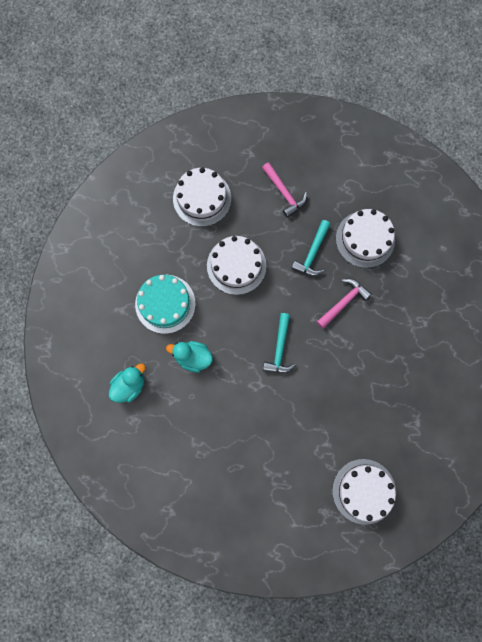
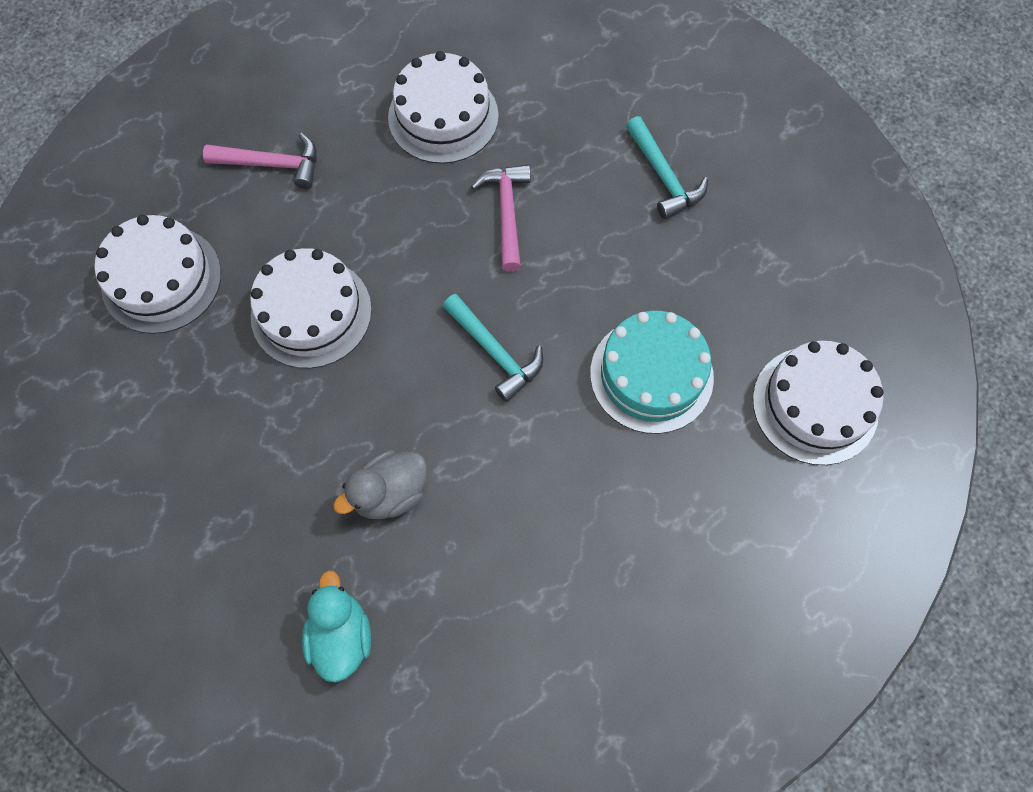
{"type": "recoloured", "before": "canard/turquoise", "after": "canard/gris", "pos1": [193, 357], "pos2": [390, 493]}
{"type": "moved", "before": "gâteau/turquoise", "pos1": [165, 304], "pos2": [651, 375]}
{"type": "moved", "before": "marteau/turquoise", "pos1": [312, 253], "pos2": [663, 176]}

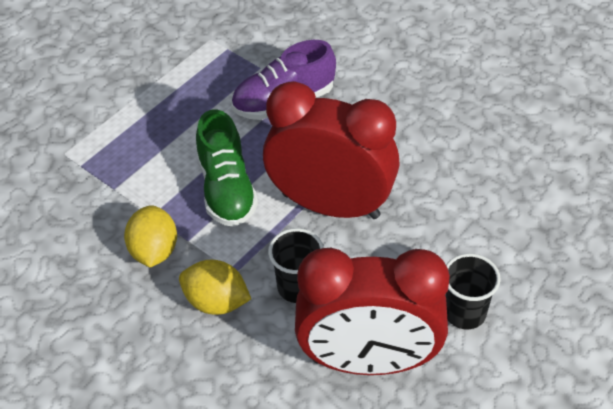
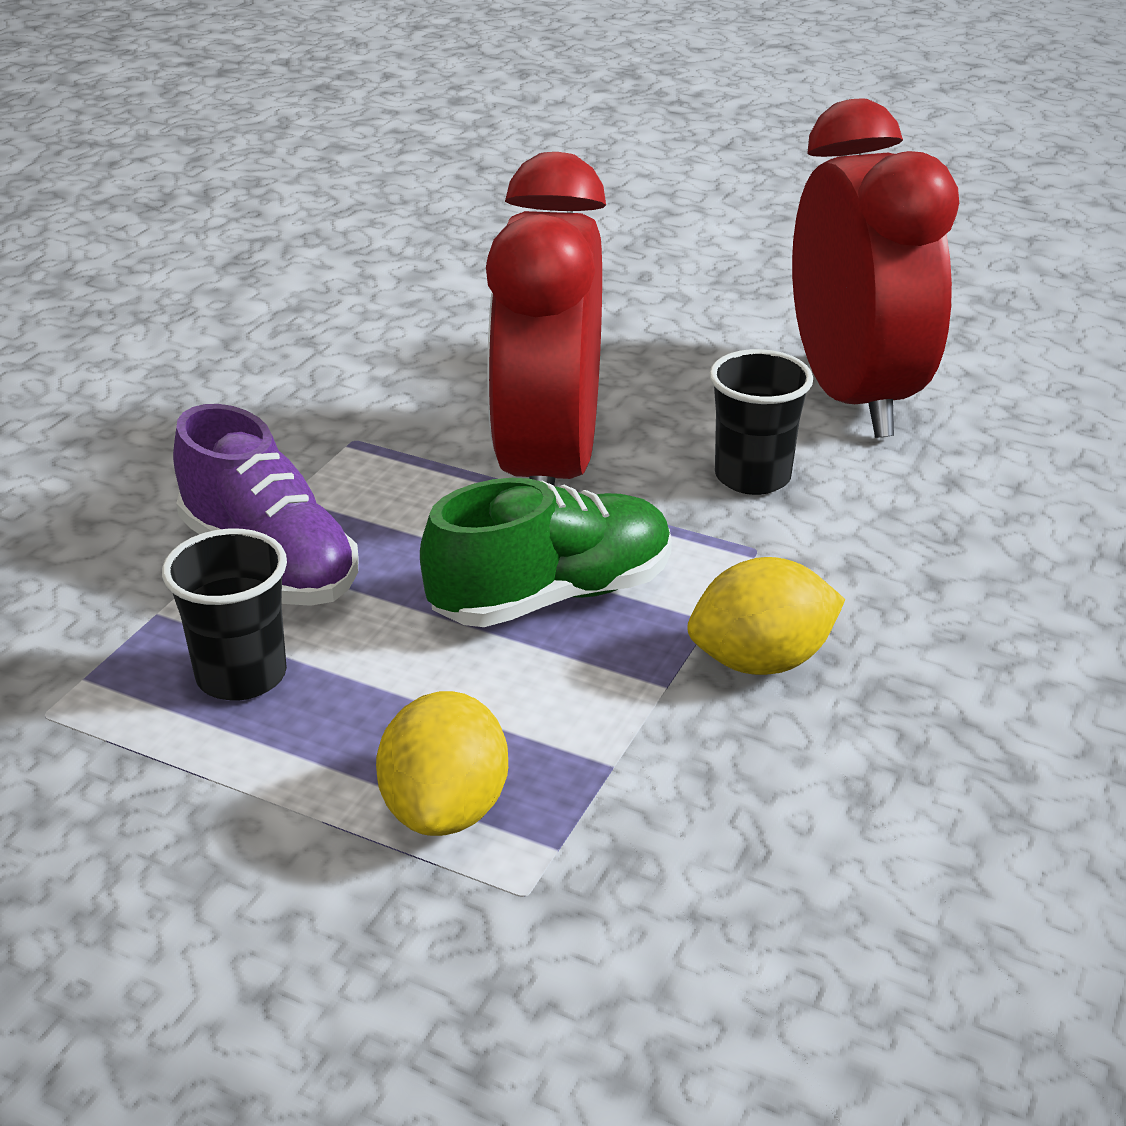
{"type": "moved", "before": "gobelet/noir", "pos1": [465, 313], "pos2": [241, 675]}
{"type": "moved", "before": "citron/jaune", "pos1": [216, 302], "pos2": [445, 809]}

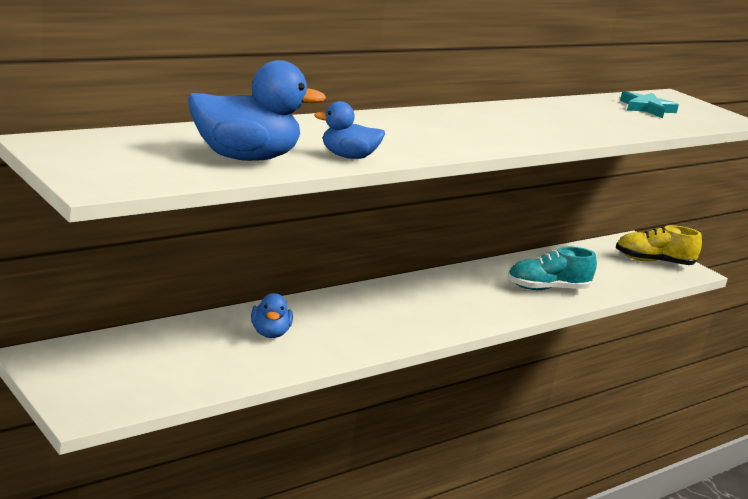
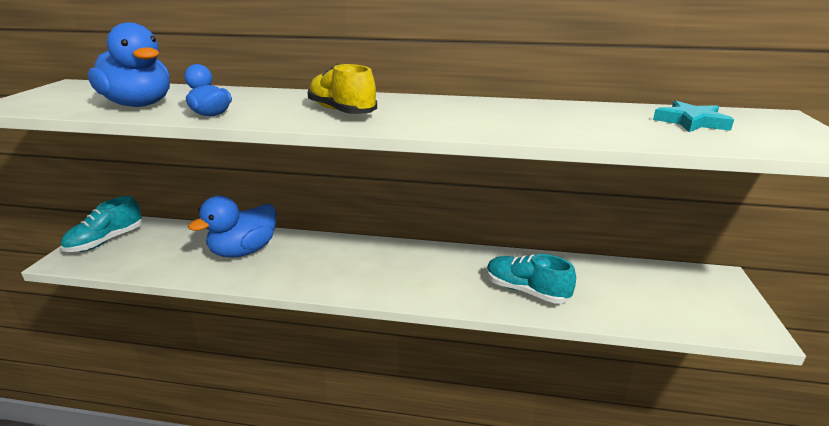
{"type": "added", "after": "chaussure/turquoise", "pos2": [106, 241]}
{"type": "resized", "before": "canard/bleu", "pos1": [270, 333], "pos2": [244, 251], "scale": 1.77}
{"type": "moved", "before": "chaussure/jaune", "pos1": [653, 262], "pos2": [342, 111]}

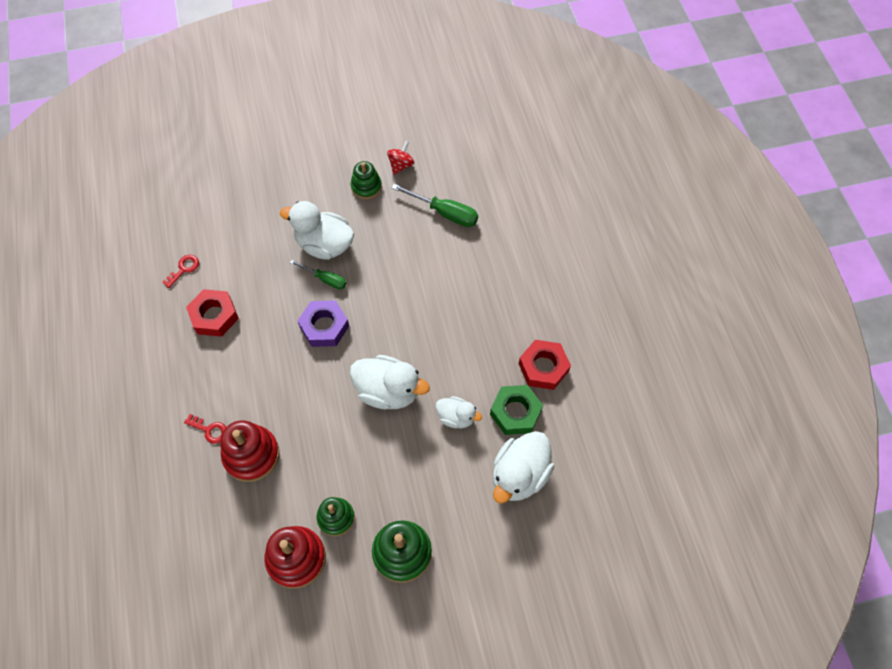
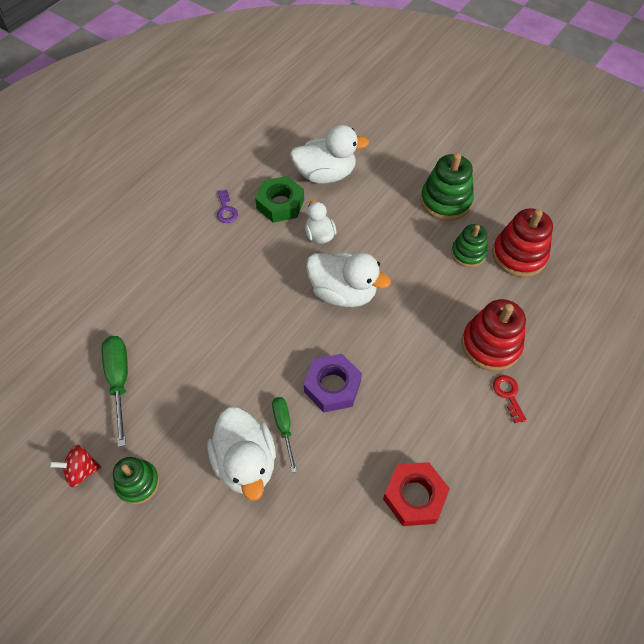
{"type": "replaced", "before": "écrou/rouge", "after": "clé/violet", "pos1": [543, 367], "pos2": [226, 210]}
{"type": "turned", "before": "canard/blanc", "pos1": [388, 391], "pos2": [343, 292], "turn": 135}
{"type": "removed", "before": "clé/rouge", "pos1": [184, 269]}

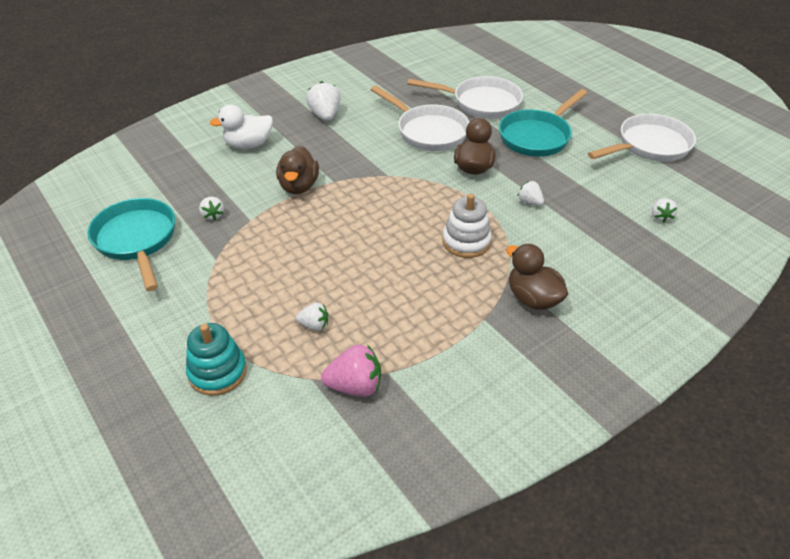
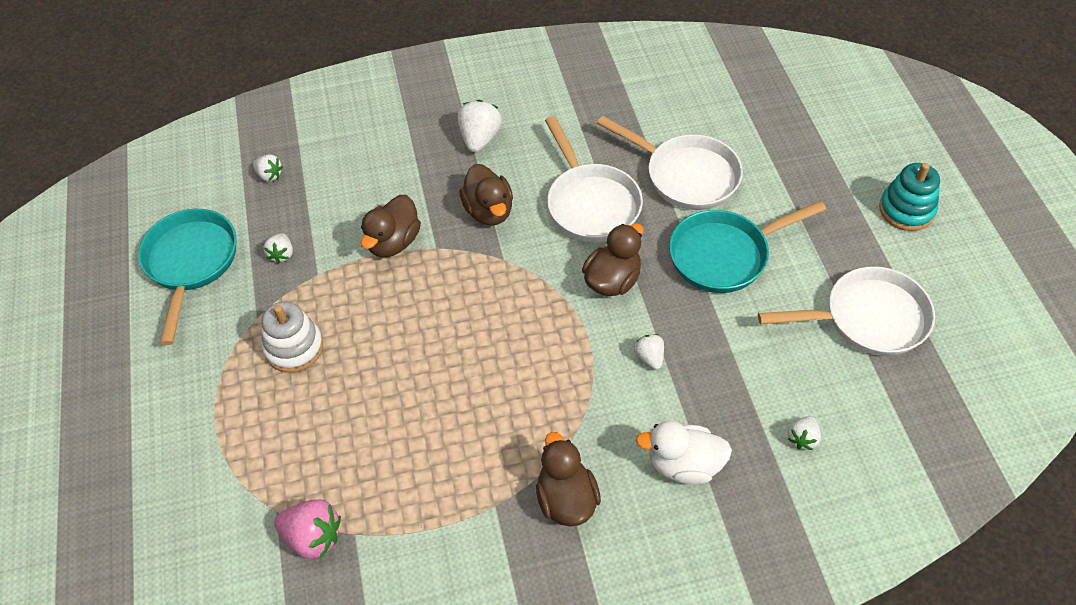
{"type": "moved", "before": "fraise/blanc", "pos1": [314, 325], "pos2": [269, 175]}
{"type": "moved", "before": "jouet à empiler/blanc", "pos1": [466, 241], "pos2": [294, 348]}
{"type": "added", "after": "canard/marron", "pos2": [489, 211]}
{"type": "moved", "before": "canard/blanc", "pos1": [248, 144], "pos2": [684, 465]}
{"type": "moved", "before": "jouet à empiler/turquoise", "pos1": [217, 372], "pos2": [906, 210]}

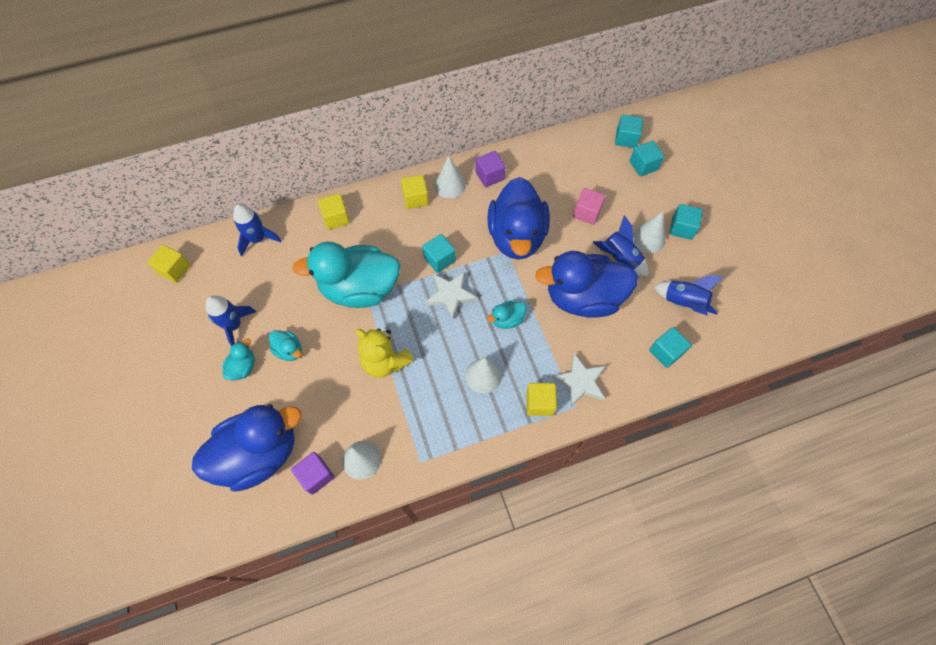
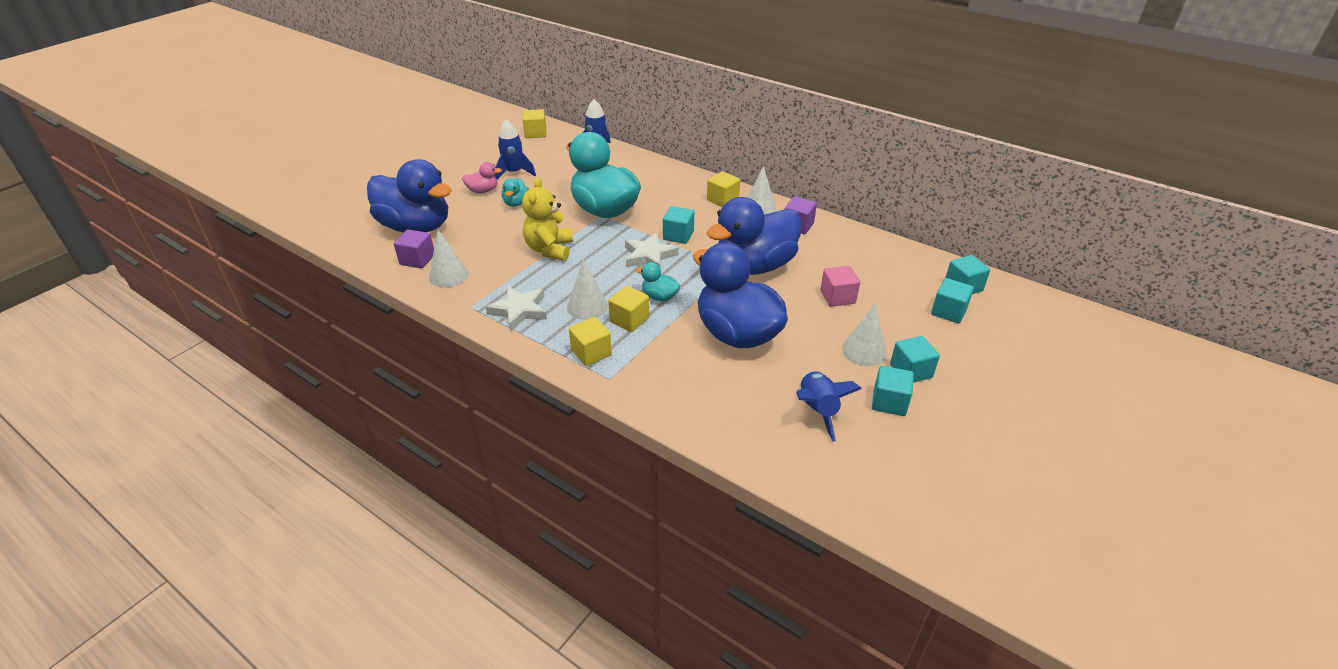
{"type": "recoloured", "before": "canard/turquoise", "after": "canard/rose", "pos1": [243, 367], "pos2": [483, 191]}
{"type": "moved", "before": "étoile/blanc", "pos1": [580, 382], "pos2": [519, 310]}
{"type": "moved", "before": "cube/jaune", "pos1": [336, 218], "pos2": [629, 320]}
{"type": "moved", "before": "cube/turquoise", "pos1": [666, 352], "pos2": [889, 402]}
{"type": "removed", "before": "fusée/bleu", "pos1": [620, 258]}

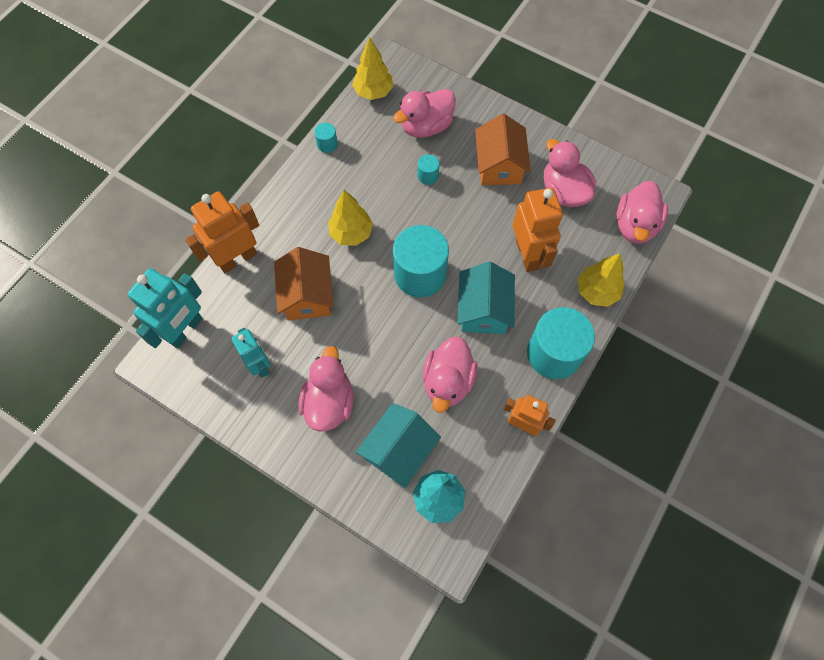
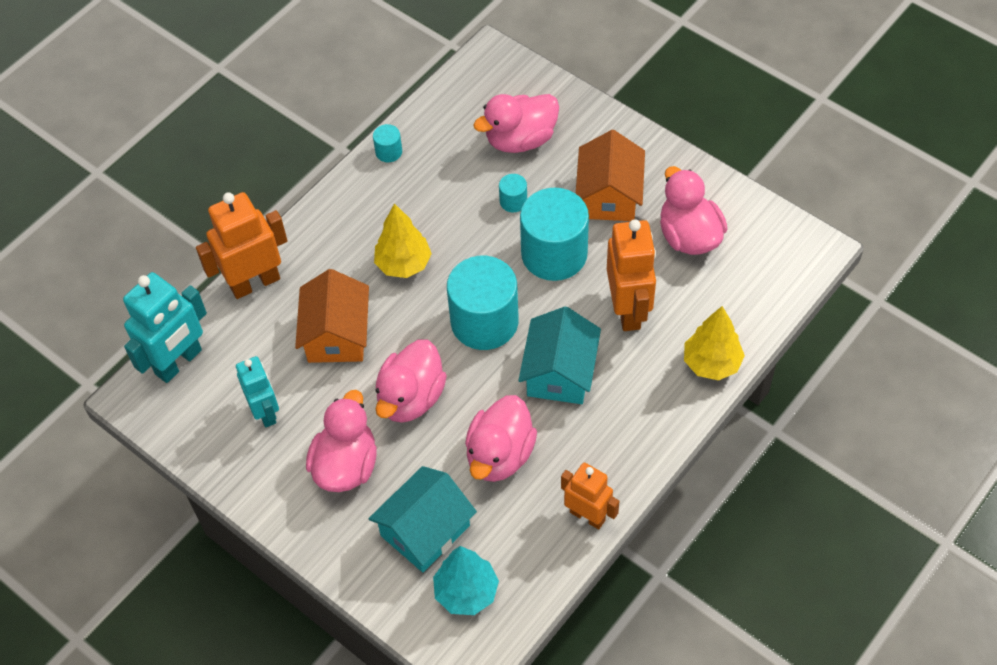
{"type": "moved", "before": "canard/rose", "pos1": [635, 225], "pos2": [411, 398]}
{"type": "moved", "before": "cylindre/turquoise", "pos1": [553, 353], "pos2": [554, 254]}
{"type": "removed", "before": "arbre/jaune", "pos1": [373, 92]}

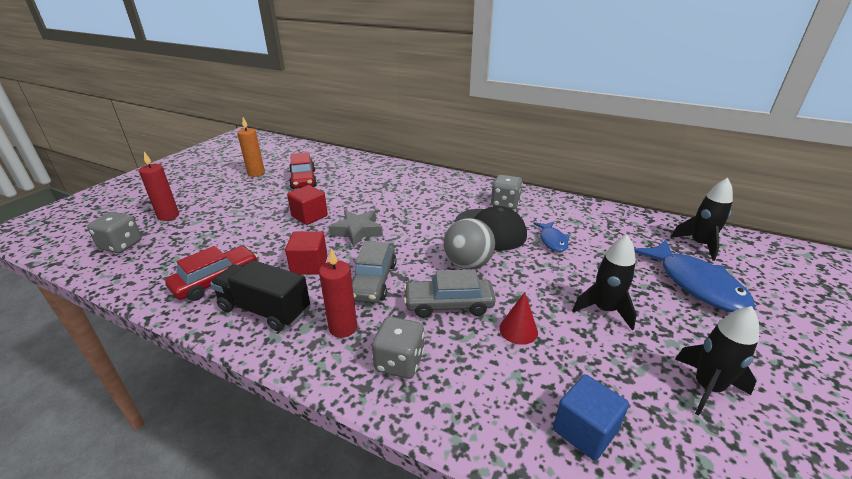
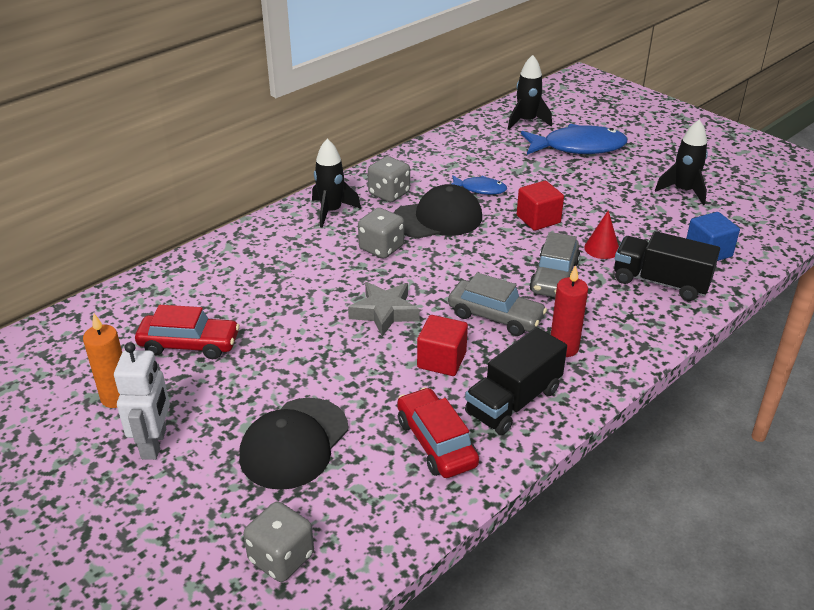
{"type": "added", "after": "robot/blanc", "pos2": [154, 444]}
{"type": "added", "after": "casquette/noir", "pos2": [294, 443]}
{"type": "moved", "before": "fusée/noir", "pos1": [604, 310], "pos2": [331, 211]}
{"type": "moved", "before": "dé/gris", "pos1": [399, 362], "pos2": [381, 248]}
{"type": "moved", "before": "cube/rouge", "pos1": [309, 216], "pos2": [538, 219]}
{"type": "added", "after": "camion/noir", "pos2": [660, 282]}
{"type": "removed", "before": "bougie/rouge", "pos1": [168, 216]}
{"type": "removed", "before": "balle/gris", "pos1": [467, 264]}

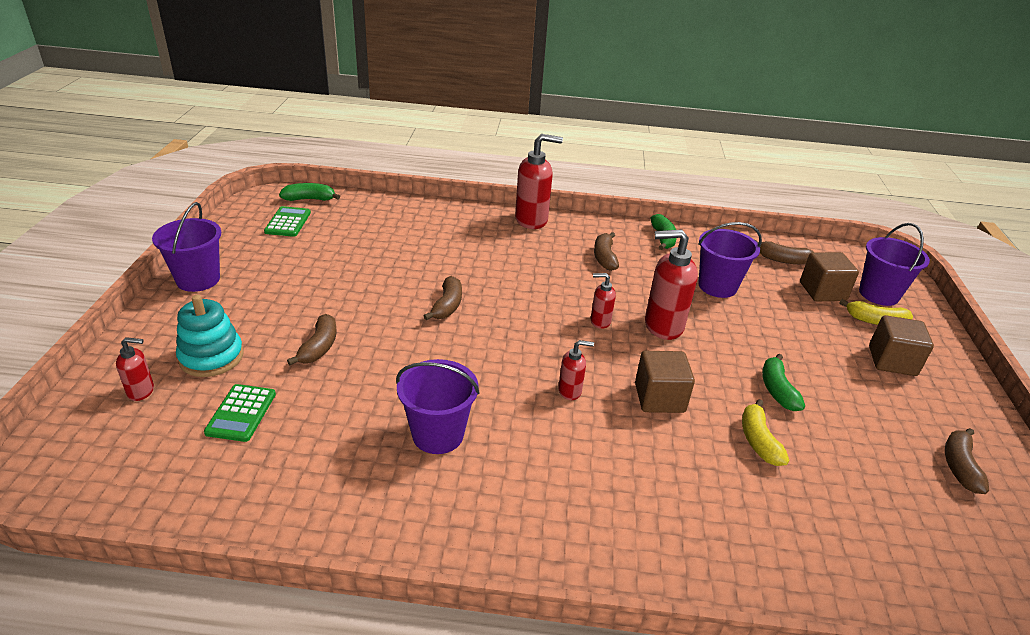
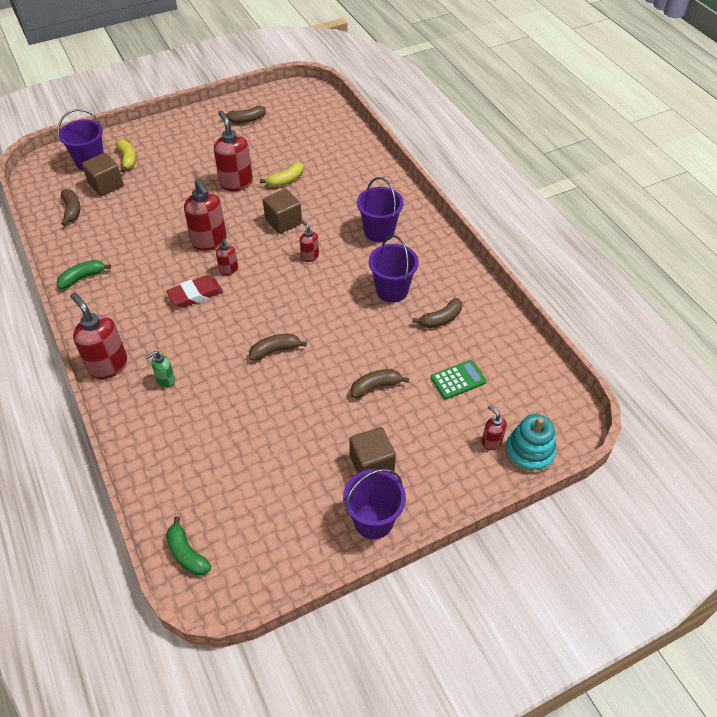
{"type": "added", "after": "distributeur de savon/vert", "pos2": [166, 380]}
{"type": "added", "after": "gomme/rouge", "pos2": [195, 295]}
{"type": "replaced", "before": "banane/vert", "after": "distributeur de savon/rouge", "pos1": [777, 390], "pos2": [236, 182]}
{"type": "moved", "before": "cube/marron", "pos1": [892, 361], "pos2": [371, 464]}
{"type": "moved", "before": "seau/violet", "pos1": [717, 286], "pos2": [379, 231]}
{"type": "moved", "before": "banane/marron", "pos1": [604, 257], "pos2": [441, 319]}
{"type": "moved", "before": "jouet à empiler/turquoise", "pos1": [211, 357], "pos2": [529, 452]}
{"type": "removed", "before": "calculatrice/vert", "pos1": [288, 222]}

